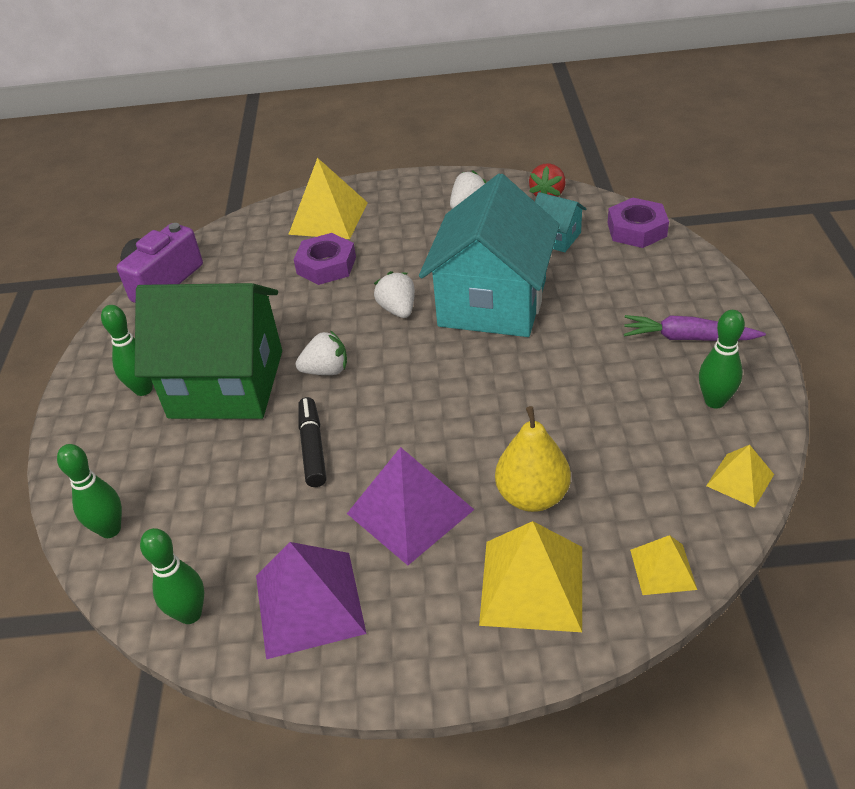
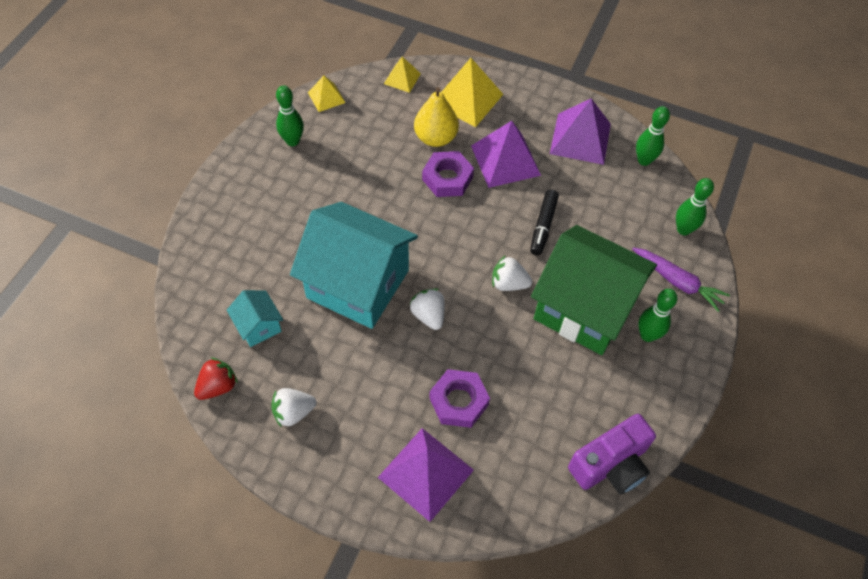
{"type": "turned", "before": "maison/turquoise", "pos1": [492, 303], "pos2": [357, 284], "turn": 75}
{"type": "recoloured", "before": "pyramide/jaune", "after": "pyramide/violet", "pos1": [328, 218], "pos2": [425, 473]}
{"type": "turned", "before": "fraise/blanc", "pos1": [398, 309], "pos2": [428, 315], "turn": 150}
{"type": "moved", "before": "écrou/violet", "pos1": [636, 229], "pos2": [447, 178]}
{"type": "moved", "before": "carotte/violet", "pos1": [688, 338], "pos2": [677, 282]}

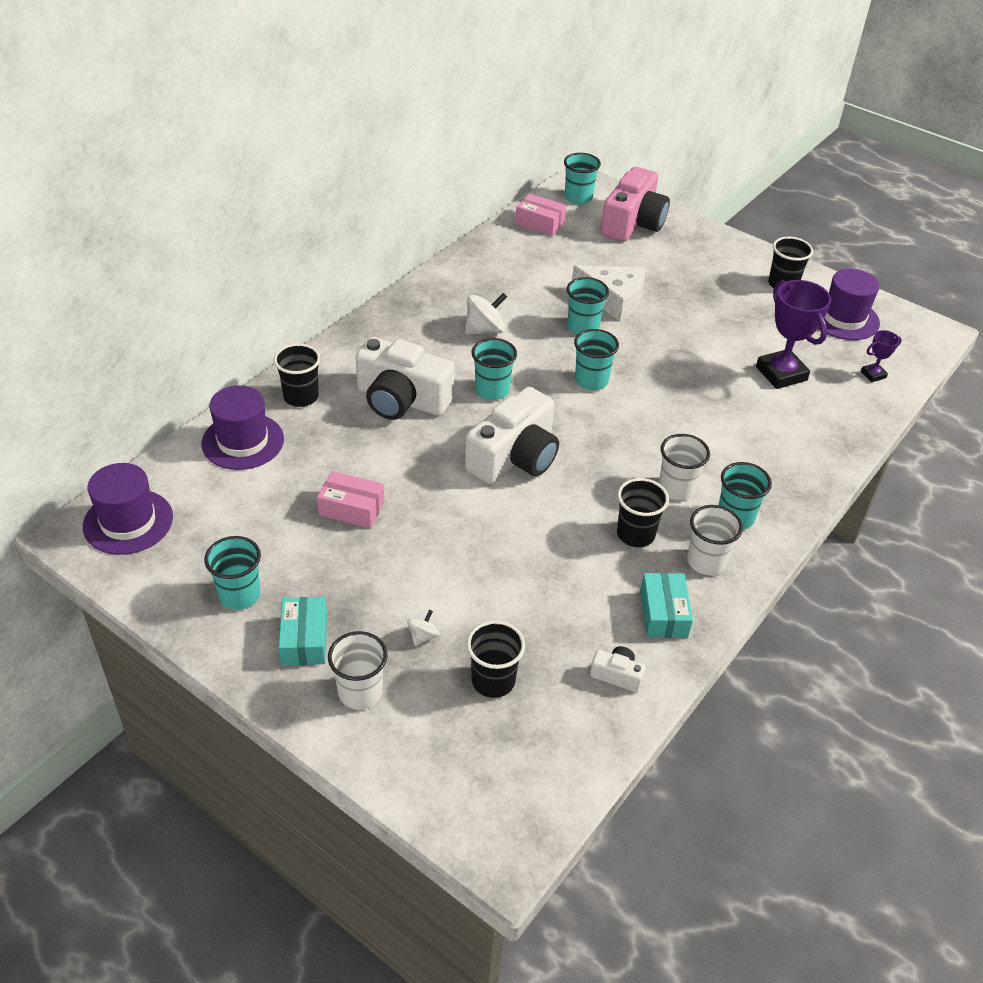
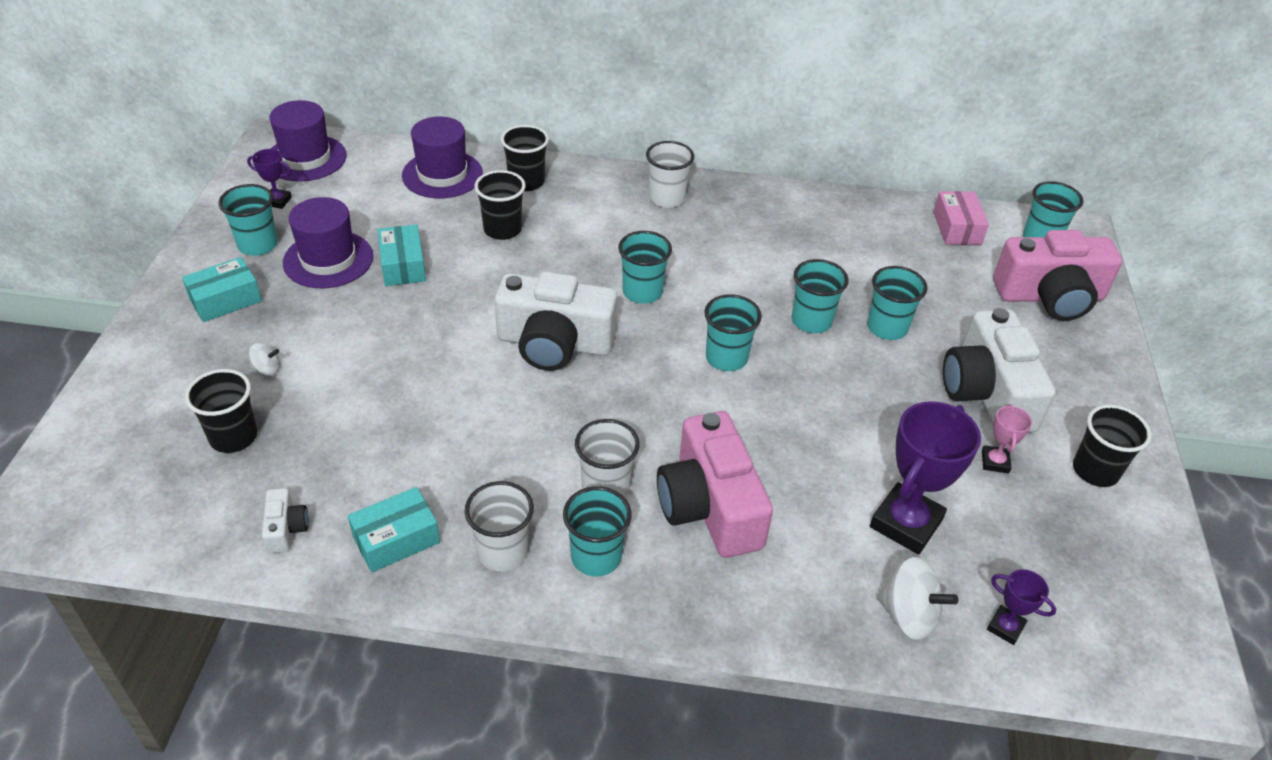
{"type": "added", "after": "trophée/violet", "pos2": [277, 201]}
{"type": "moved", "before": "chapeau/violet", "pos1": [844, 318], "pos2": [328, 259]}
{"type": "recoloured", "before": "boîte/rose", "after": "boîte/turquoise", "pos1": [351, 509], "pos2": [403, 265]}
{"type": "moved", "before": "gobelet/noir", "pos1": [635, 534], "pos2": [502, 229]}
{"type": "moved", "before": "gobelet/blanc", "pos1": [360, 692], "pos2": [666, 198]}
{"type": "added", "after": "appareil photo/rose", "pos2": [709, 506]}
{"type": "replaced", "before": "fromage/blanc", "after": "gobelet/turquoise", "pos1": [613, 299], "pos2": [887, 328]}
{"type": "moved", "before": "toupie/blanc", "pos1": [485, 330], "pos2": [908, 615]}
{"type": "moved", "before": "appareil photo/blanc", "pos1": [401, 399], "pos2": [987, 392]}
{"type": "added", "after": "trophée/rose", "pos2": [995, 462]}

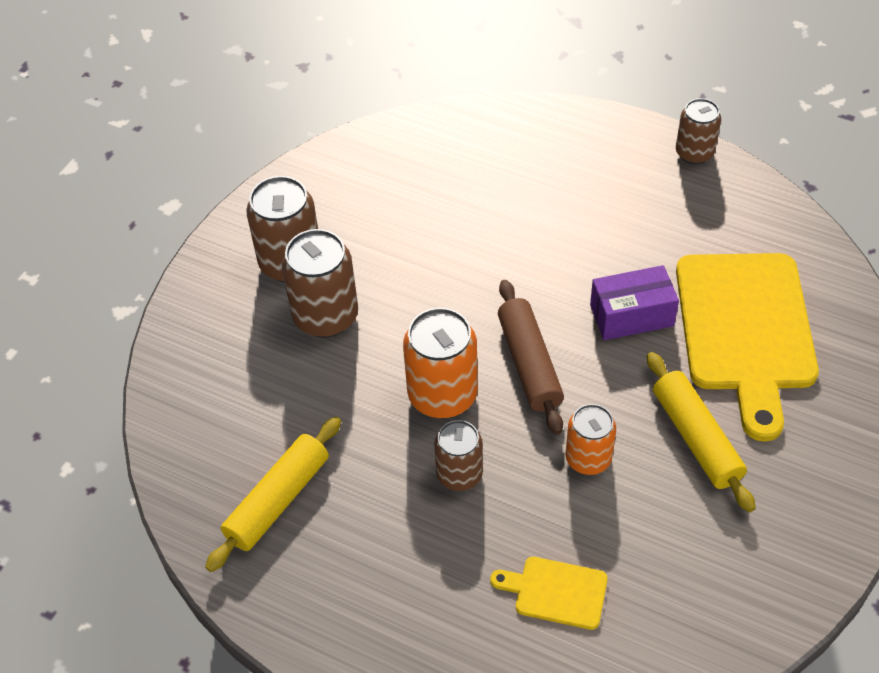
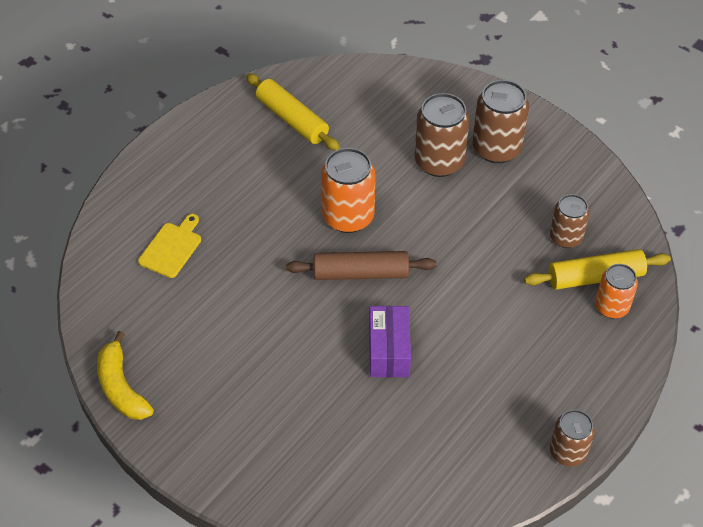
{"type": "added", "after": "banane/jaune", "pos2": [121, 387]}
{"type": "moved", "before": "rouleau à pâtisserie/jaune", "pos1": [696, 438], "pos2": [595, 277]}
{"type": "moved", "before": "canette/marron", "pos1": [459, 474], "pos2": [566, 237]}
{"type": "moved", "before": "canette/orange", "pos1": [588, 458], "pos2": [611, 307]}
{"type": "removed", "before": "planche à découper/jaune", "pos1": [745, 329]}

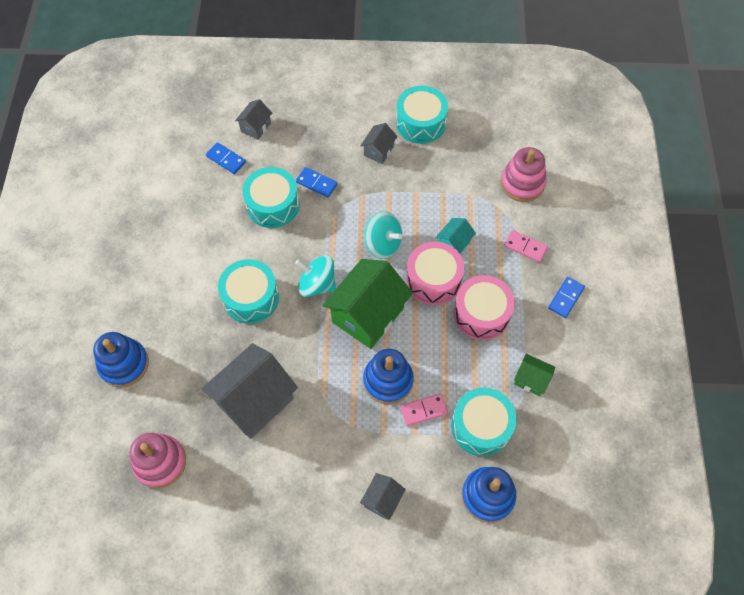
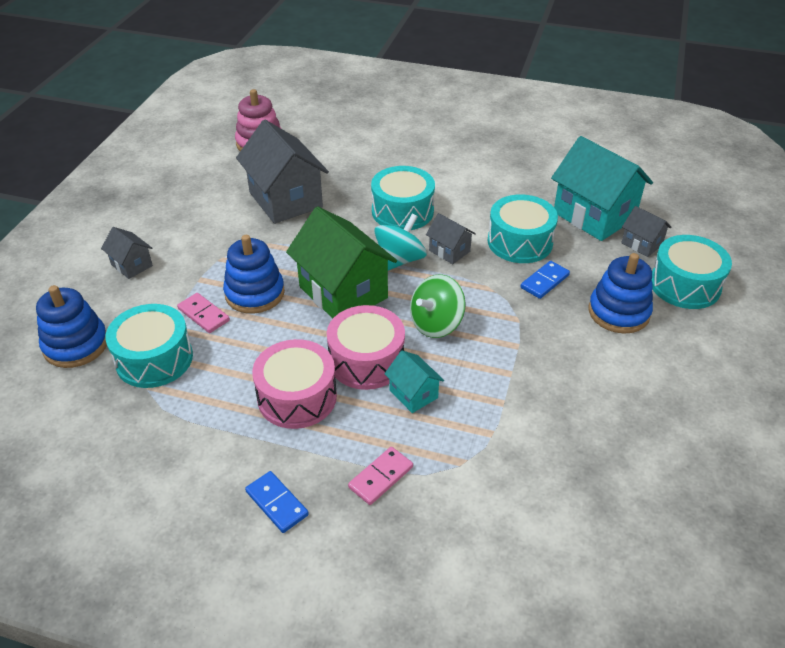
{"type": "turned", "before": "domino/rose", "pos1": [423, 410], "pos2": [204, 315], "turn": -45}
{"type": "recoloured", "before": "toupie/turquoise", "after": "toupie/vert", "pos1": [383, 244], "pos2": [436, 324]}
{"type": "moved", "before": "maison/gris", "pos1": [378, 151], "pos2": [449, 251]}
{"type": "replaced", "before": "domino/bleu", "after": "maison/turquoise", "pos1": [226, 159], "pos2": [594, 216]}
{"type": "moved", "before": "jouet à empiler/bleu", "pos1": [124, 364], "pos2": [618, 312]}
{"type": "moved", "before": "tambour/turquoise", "pos1": [420, 123], "pos2": [685, 285]}
{"type": "removed", "before": "jouet à empiler/rose", "pos1": [522, 183]}
{"type": "removed", "before": "maison/vert", "pos1": [531, 380]}

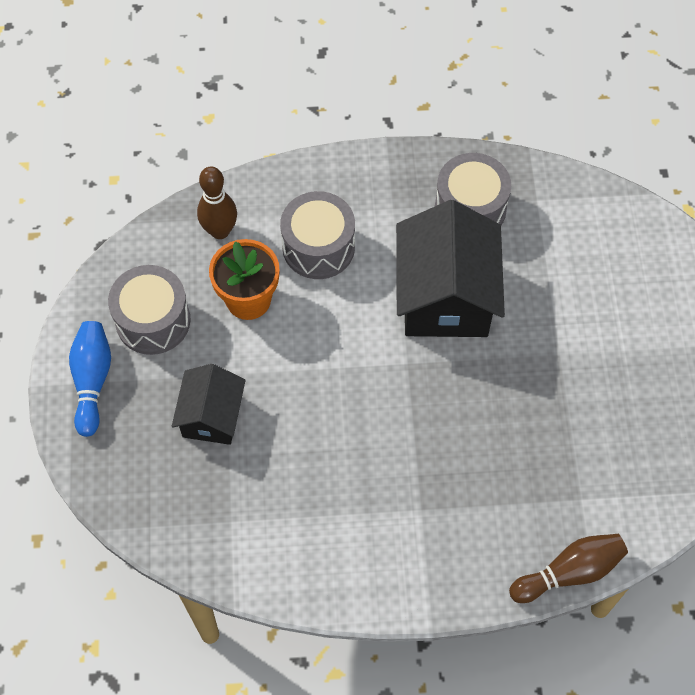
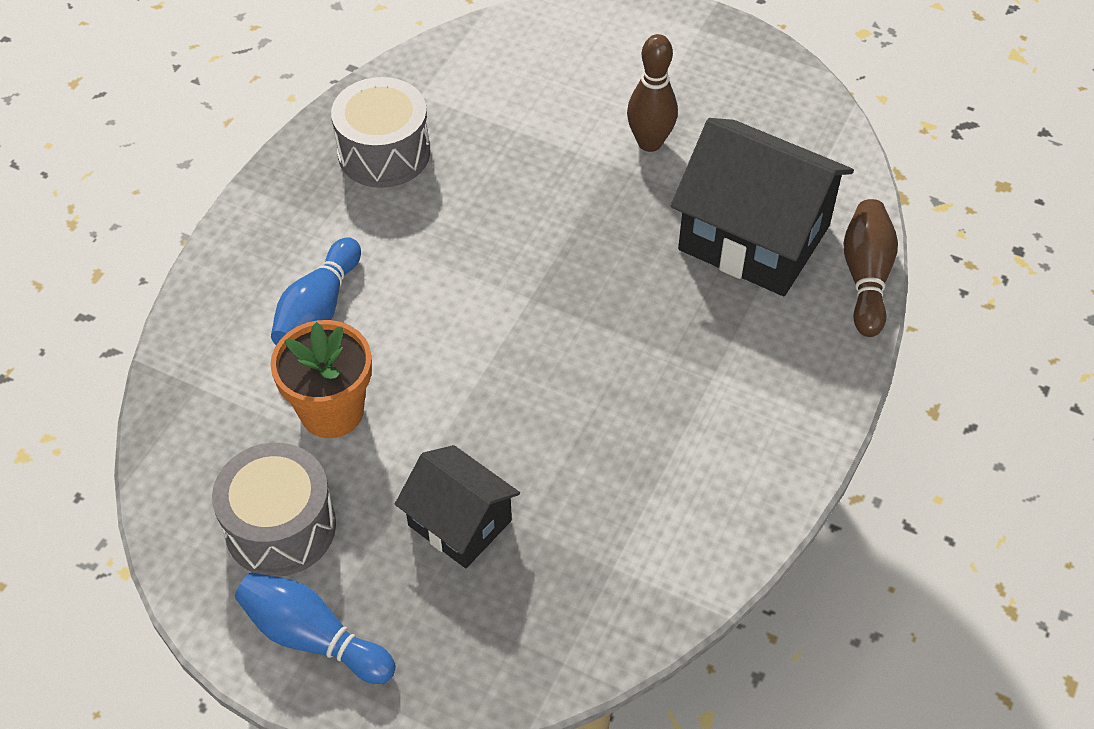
{"type": "replaced", "before": "tambour/gris", "after": "quille/bleu", "pos1": [318, 247], "pos2": [318, 309]}
{"type": "moved", "before": "quille/marron", "pos1": [220, 231], "pos2": [649, 143]}
{"type": "moved", "before": "maison/noir", "pos1": [445, 296], "pos2": [753, 238]}

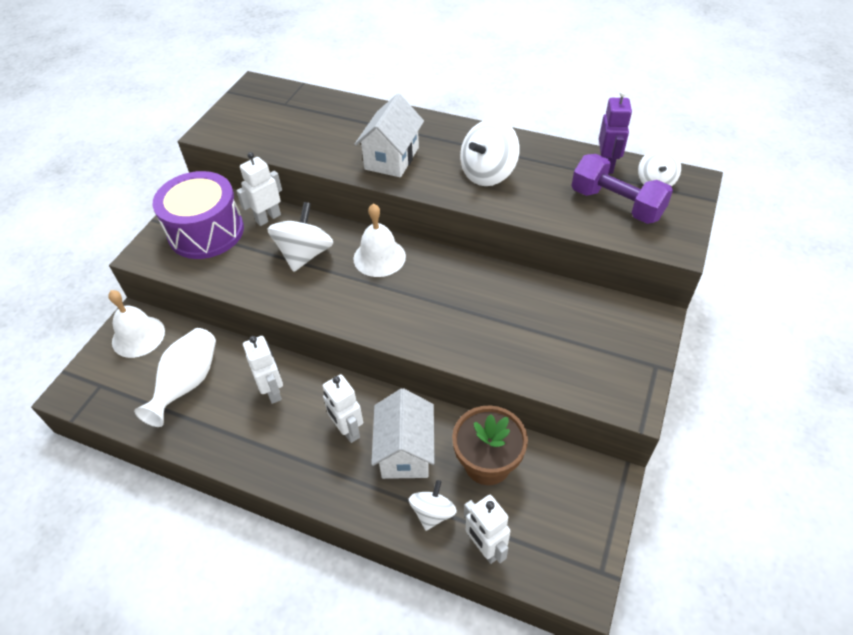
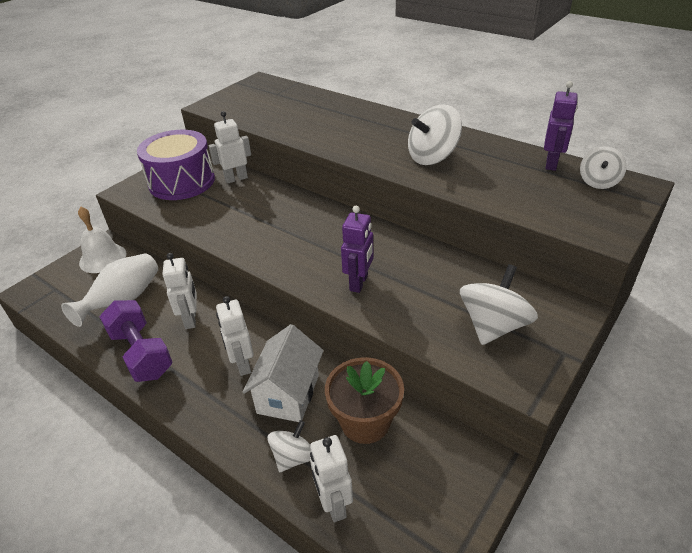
{"type": "moved", "before": "haltère/violet", "pos1": [616, 204], "pos2": [141, 353]}
{"type": "added", "after": "robot/violet", "pos2": [359, 283]}
{"type": "moved", "before": "toupie/blanc", "pos1": [305, 254], "pos2": [493, 326]}
{"type": "removed", "before": "cloche/blanc", "pos1": [379, 257]}
{"type": "removed", "before": "maison/blanc", "pos1": [392, 158]}

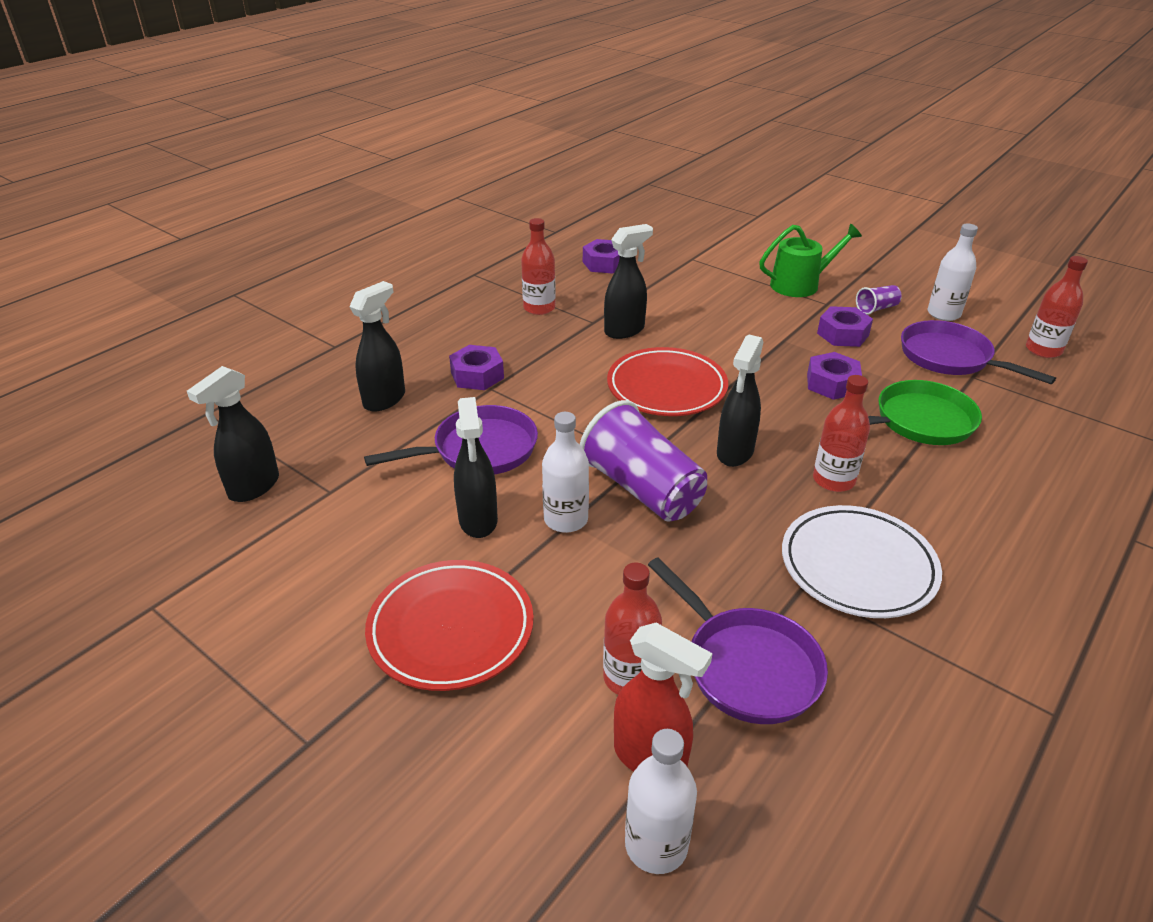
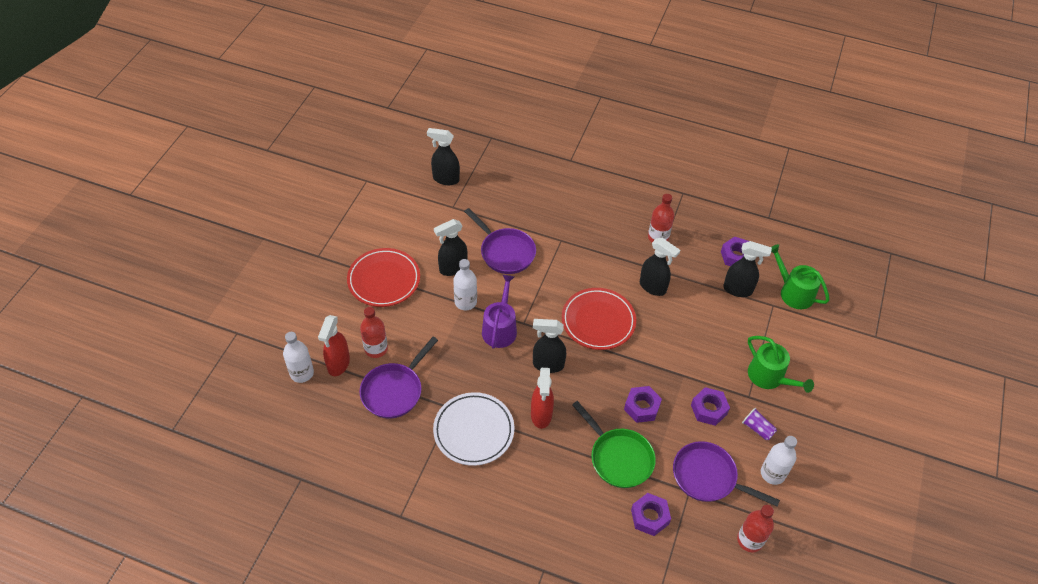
{"type": "replaced", "before": "gobelet/violet", "after": "arrosoir/violet", "pos1": [642, 489], "pos2": [500, 328]}
{"type": "replaced", "before": "bouteille/rouge", "after": "vaporisateur/rouge", "pos1": [833, 480], "pos2": [541, 415]}
{"type": "moved", "before": "écrou/violet", "pos1": [477, 375], "pos2": [649, 517]}
{"type": "turned", "before": "poêle/violet", "pos1": [950, 358], "pos2": [708, 477], "turn": -90}
{"type": "moved", "before": "vaporisateur/noir", "pos1": [385, 399], "pos2": [738, 290]}
{"type": "added", "after": "arrosoir/vert", "pos2": [793, 292]}

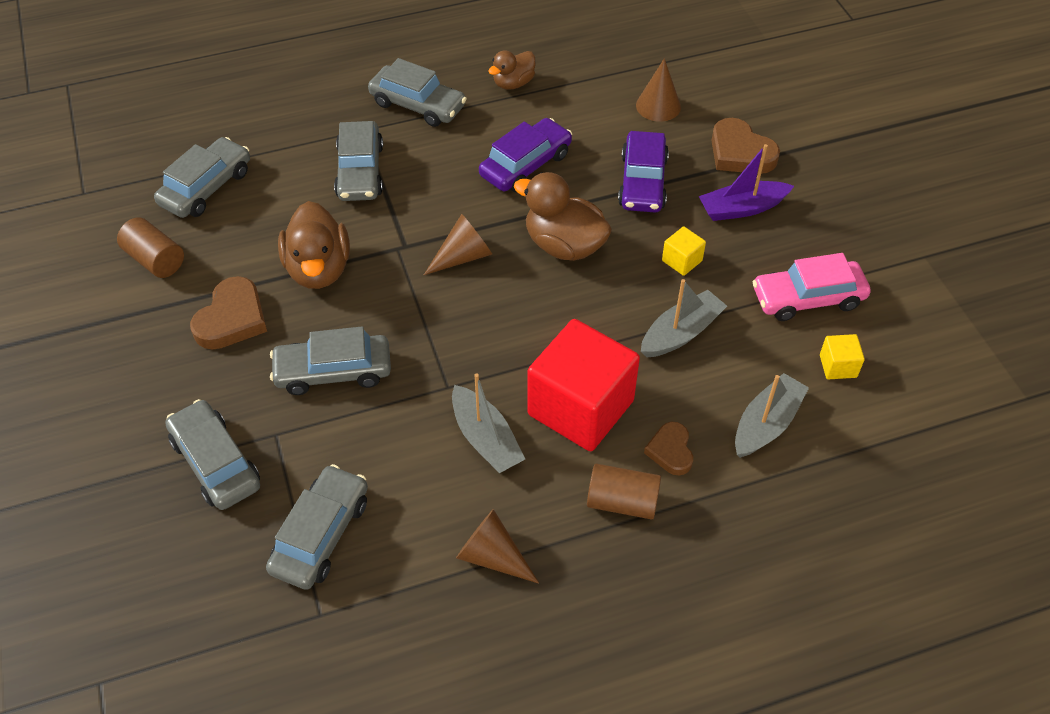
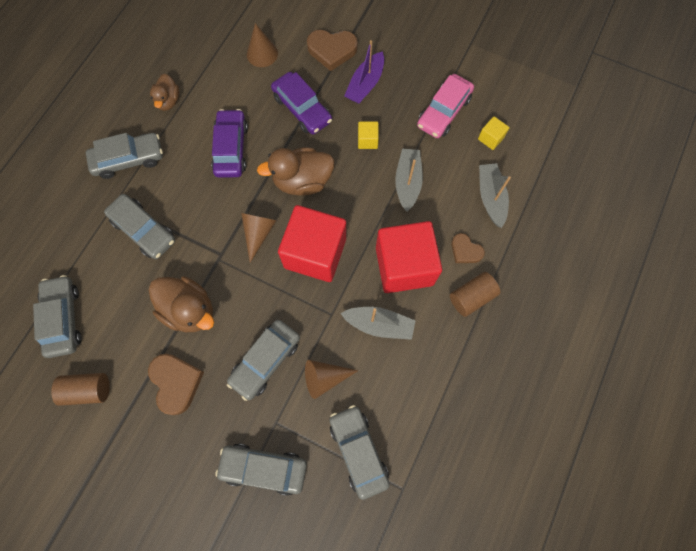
{"type": "added", "after": "cube/rouge", "pos2": [315, 253]}
{"type": "moved", "before": "cône/marron", "pos1": [492, 556], "pos2": [325, 378]}

